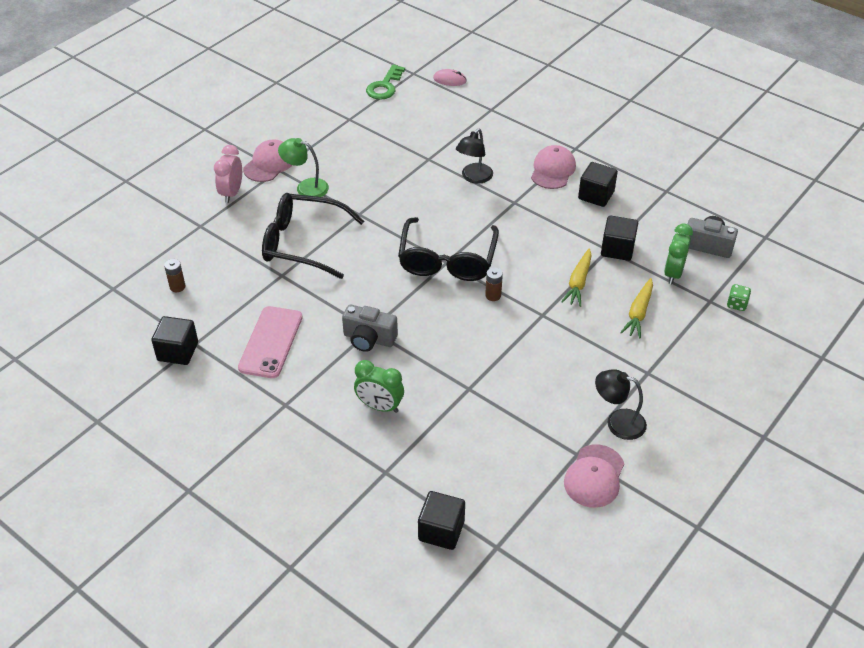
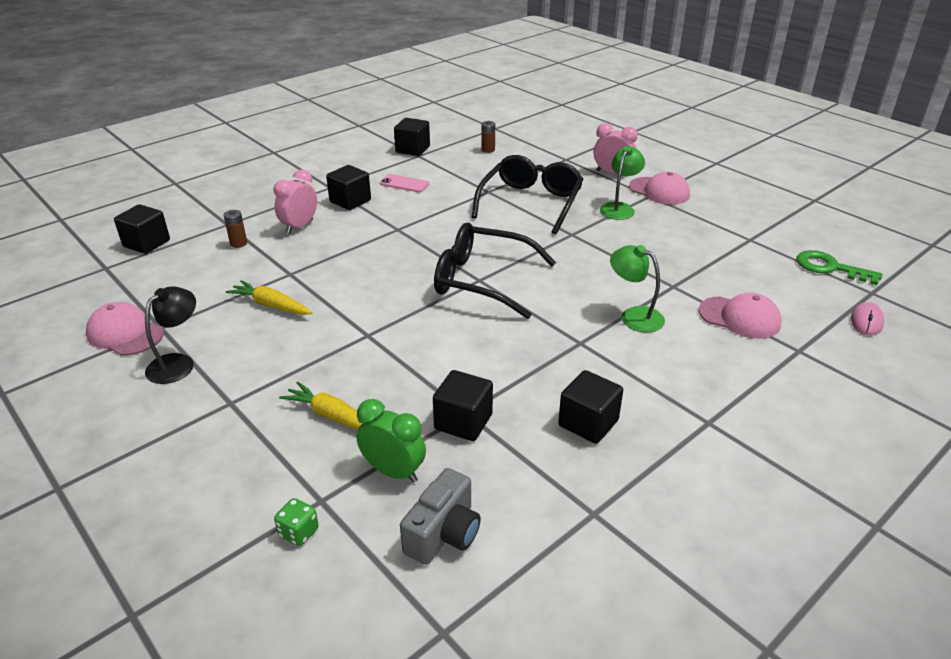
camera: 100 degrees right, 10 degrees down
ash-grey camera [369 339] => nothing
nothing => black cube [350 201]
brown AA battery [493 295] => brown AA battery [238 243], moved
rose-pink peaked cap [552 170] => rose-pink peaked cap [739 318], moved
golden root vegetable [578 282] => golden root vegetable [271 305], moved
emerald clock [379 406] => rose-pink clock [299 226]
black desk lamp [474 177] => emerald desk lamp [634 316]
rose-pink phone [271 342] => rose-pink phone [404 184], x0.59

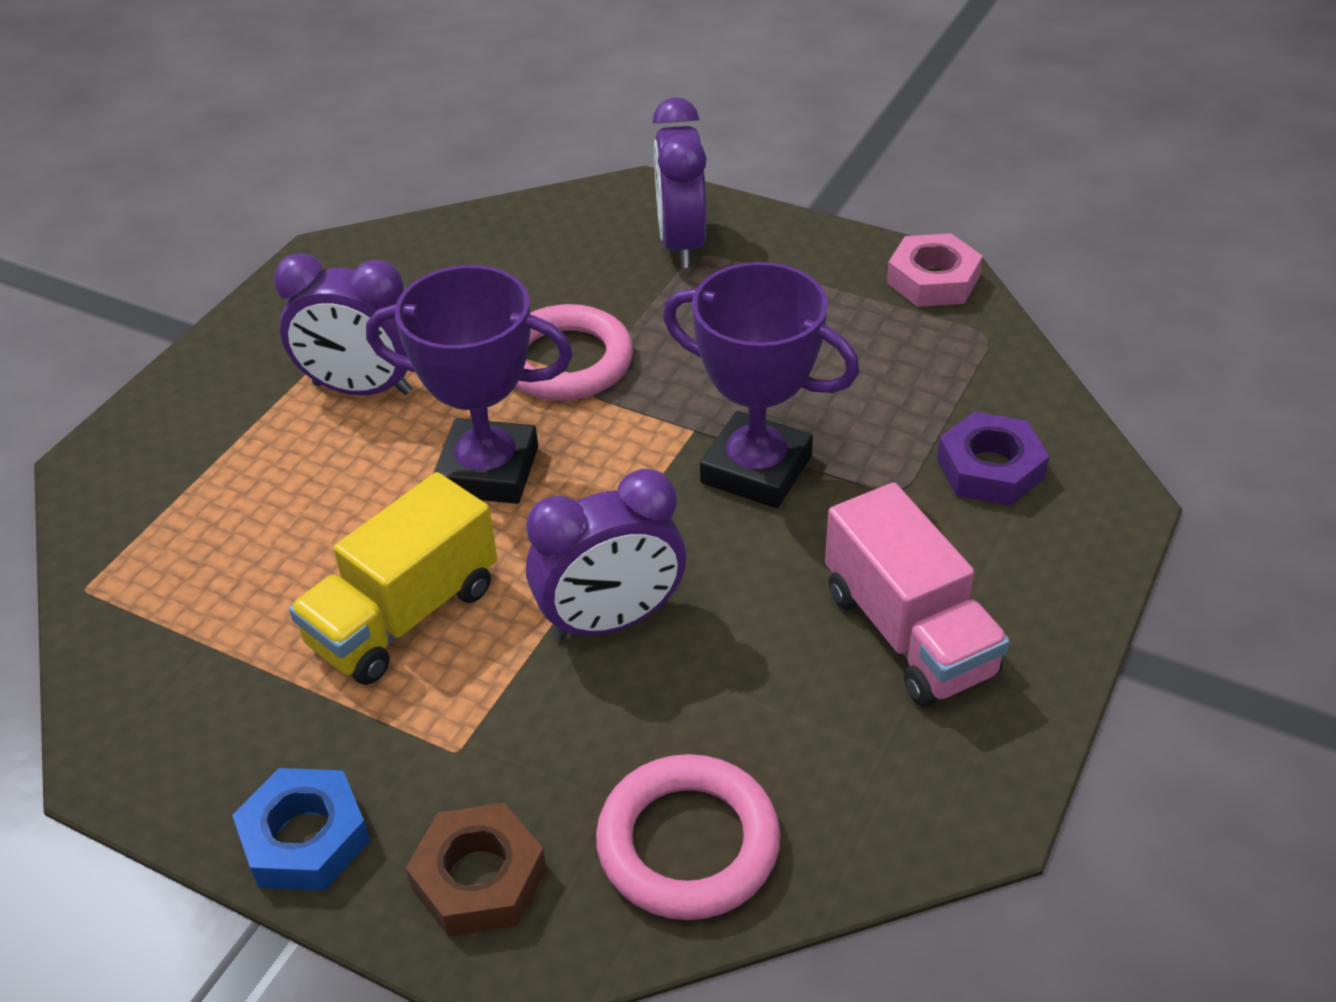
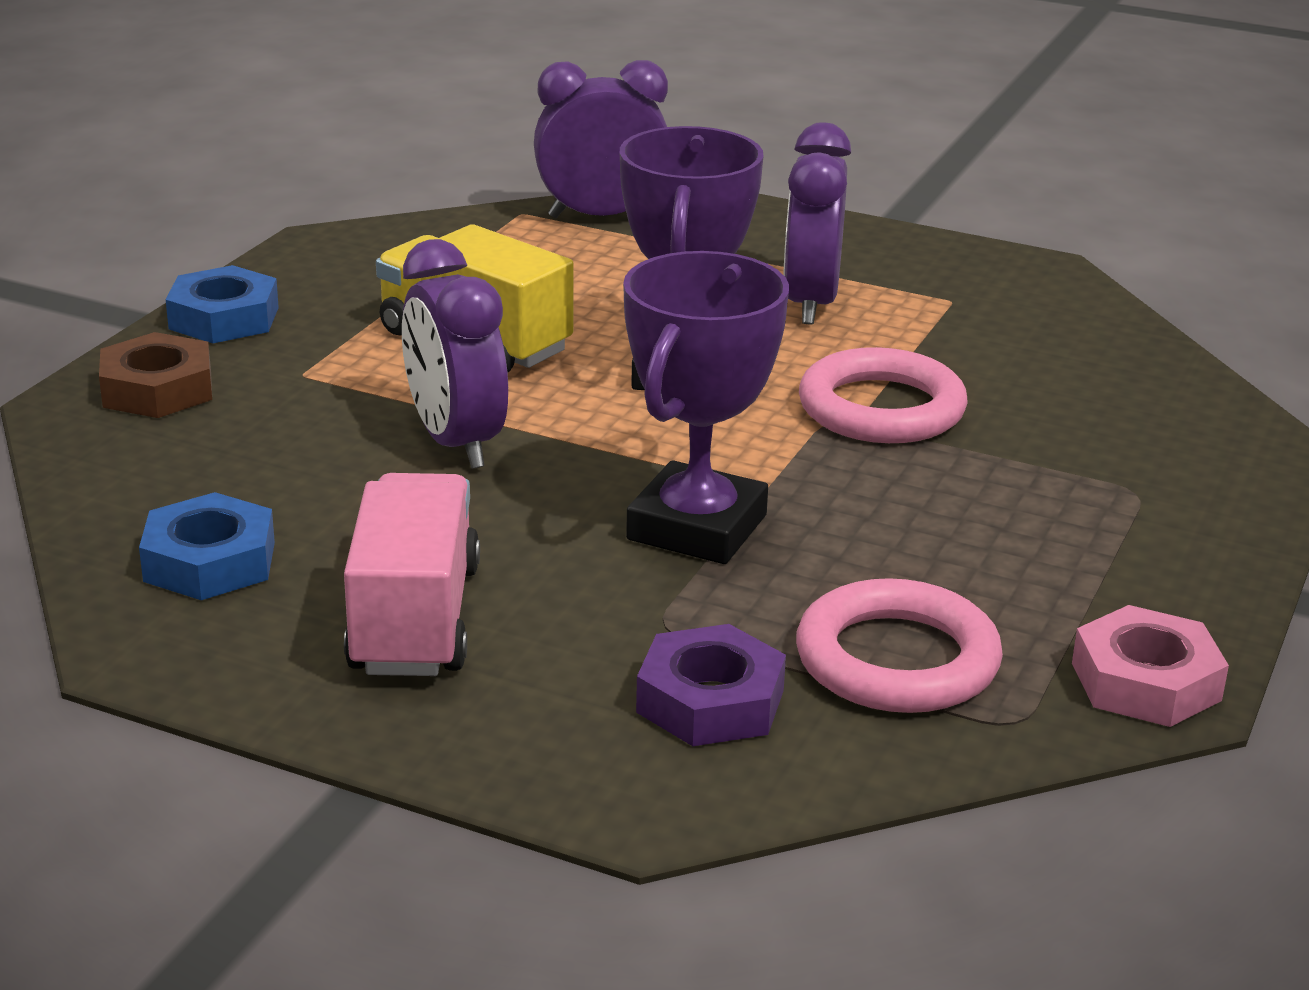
camera: 85 degrees right, 15 degrees down
nothing => blue hex nut [210 561]
rose-pink hoop [688 844] => rose-pink hoop [897 660], moved
royal purple clock [681 244] => royal purple clock [601 216], moved
rose-pink truck [908 632] => rose-pink truck [415 619], 120 degrees clockwise

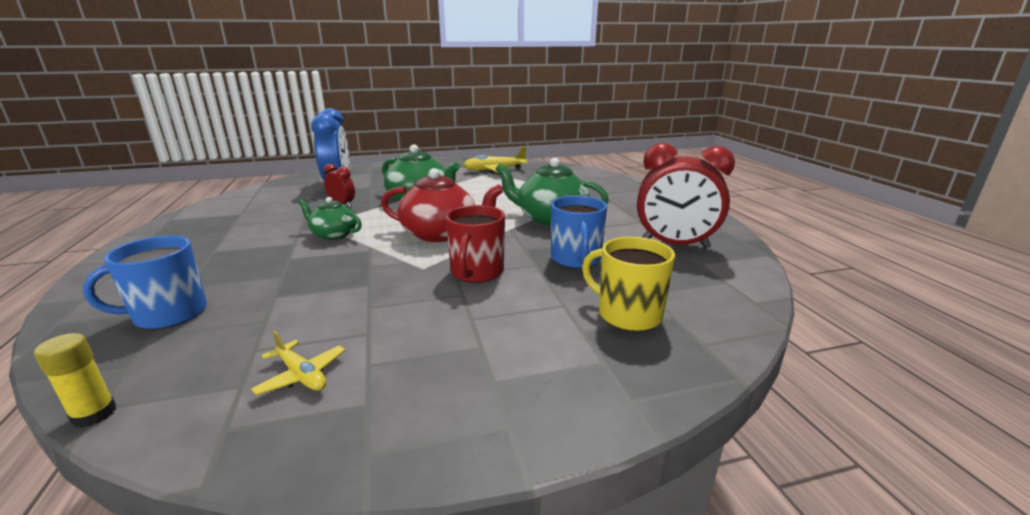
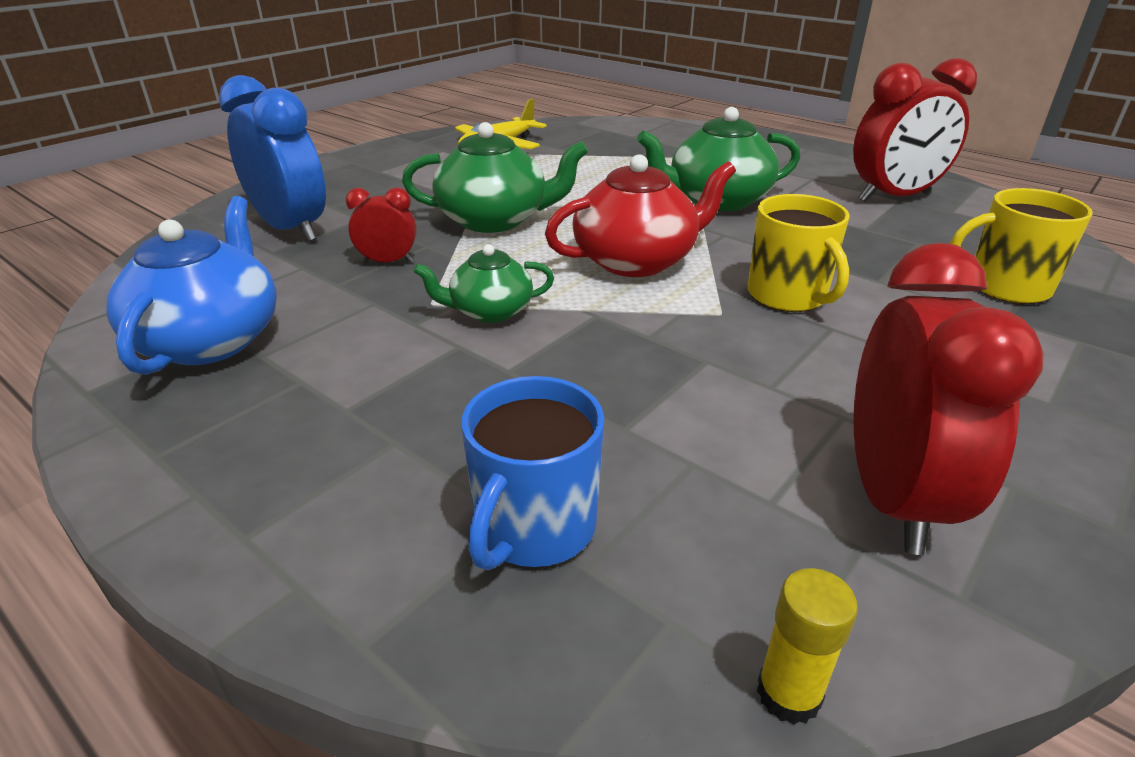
camera: 35 degrees left, 10 degrees up
blue coffee mug [576 259] => nothing
nothing => blue teapot [211 340]
golden plane [302 375] => red clock [892 497]
red coffee mug [476 272] => golden coffee mug [788 296]

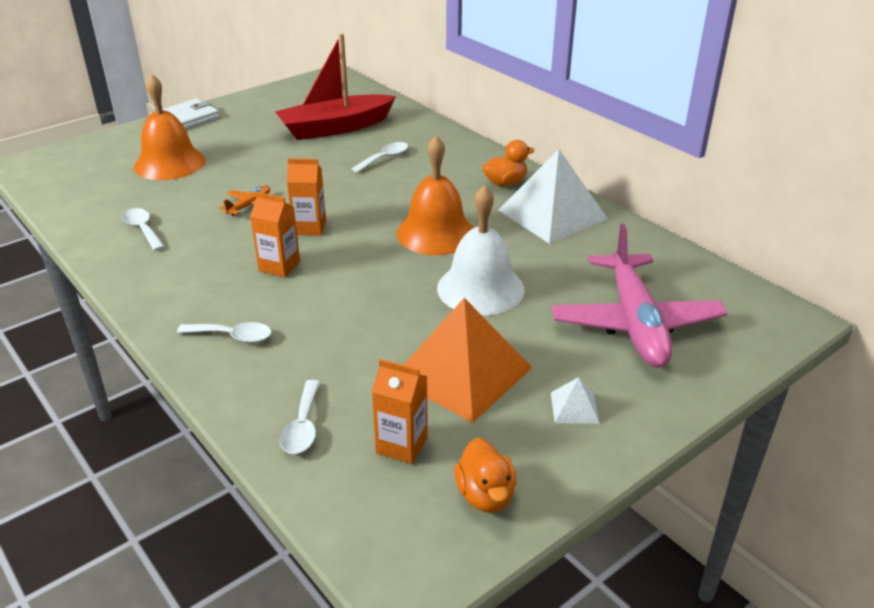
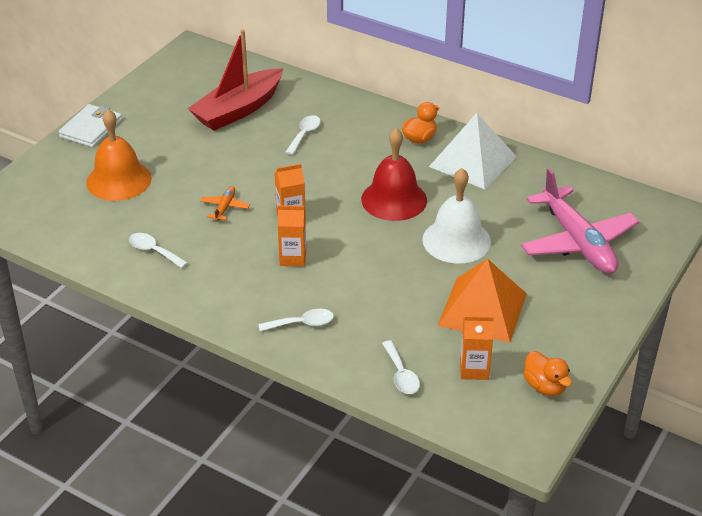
camera: 20 degrees left, 5 degrees up
snow-white solid pyramid [574 407] => nothing
bright orange school bell [436 233] => red school bell [394 199]

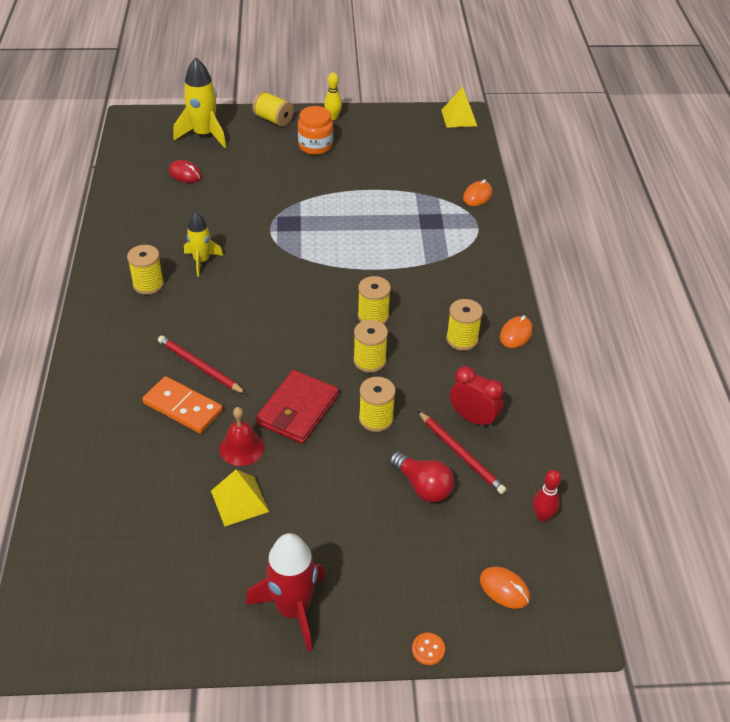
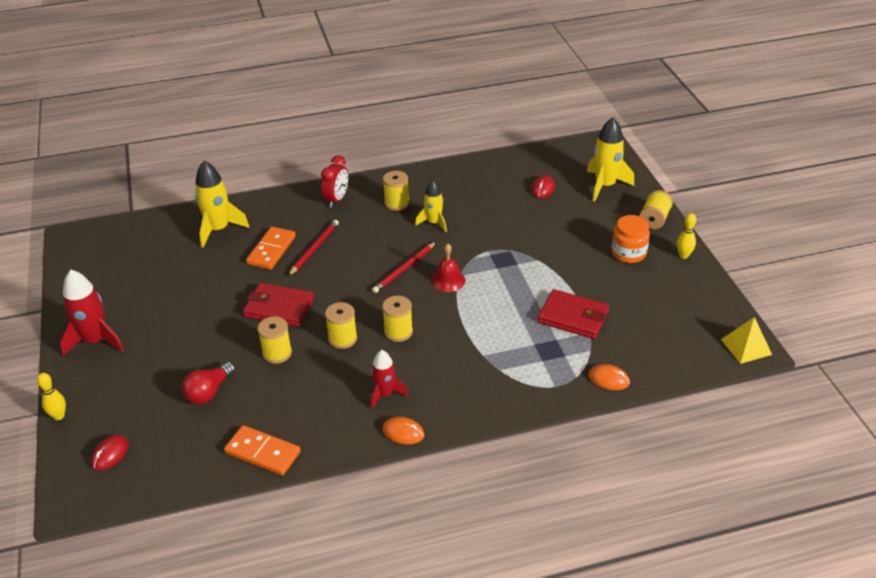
camera: 80 degrees right, 5 degrees down
golden solid pyramid [239 501] => nothing
red bowling pin [542 516] => nothing
nothing => golden toy rocket [218 229]
nothing => bright orange domino piece [263 452]
nothing => red wallet [573 317]
red school bell [242 448] => red school bell [448 280], moved
red lead pencil [461 454] => red lead pencil [404 269], moved
red clock [473 418] => red clock [337 200], moved
bright orange button [428 649] => golden bowling pin [59 416]
golden spool [462 339] => red toy rocket [385 394]
bright orange mouse [504 589] => red mouse [110 454]

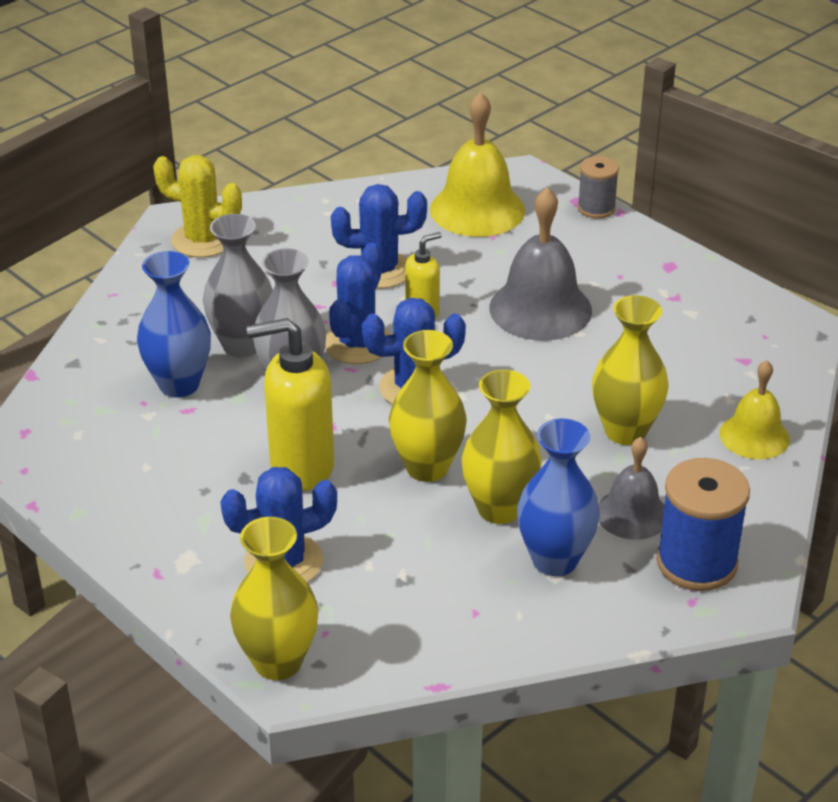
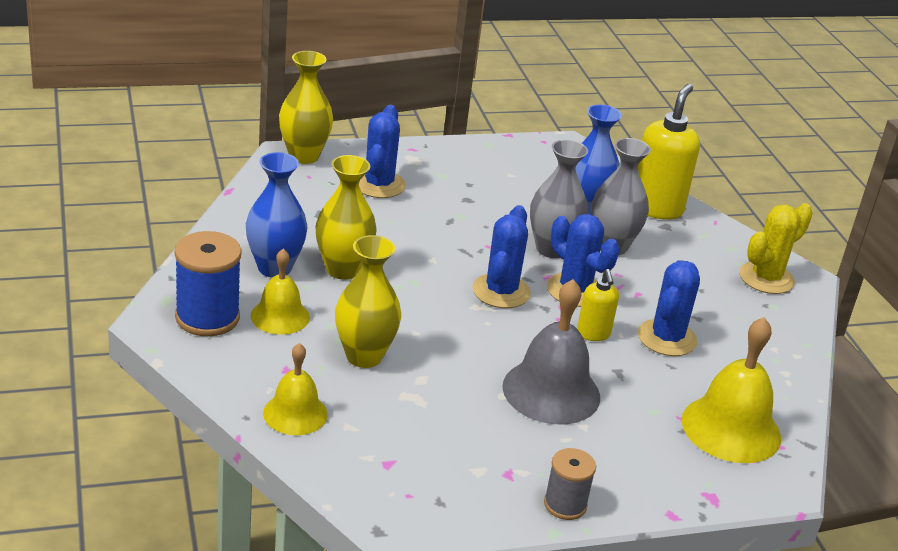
camera: 115 degrees right, 5 degrees down
golden vase [427 467] => nothing
golden pump bottle [301 467] => golden pump bottle [656 208], moved
ash-grey spool [596 208] => ash-grey spool [565 505], moved
ash-grey school bell [632 514] => golden school bell [280 316]

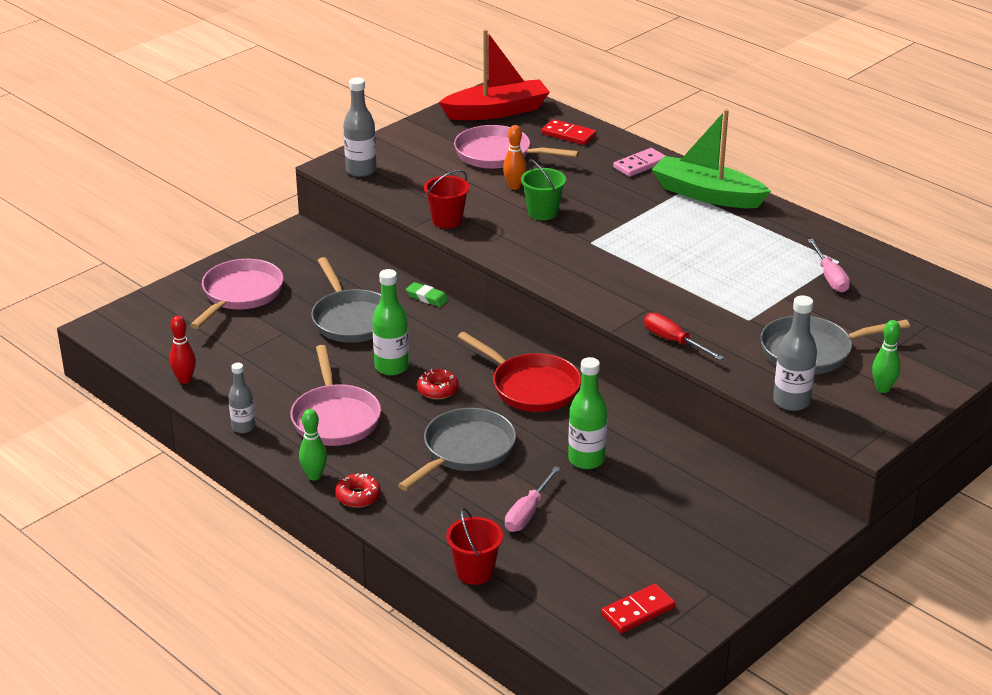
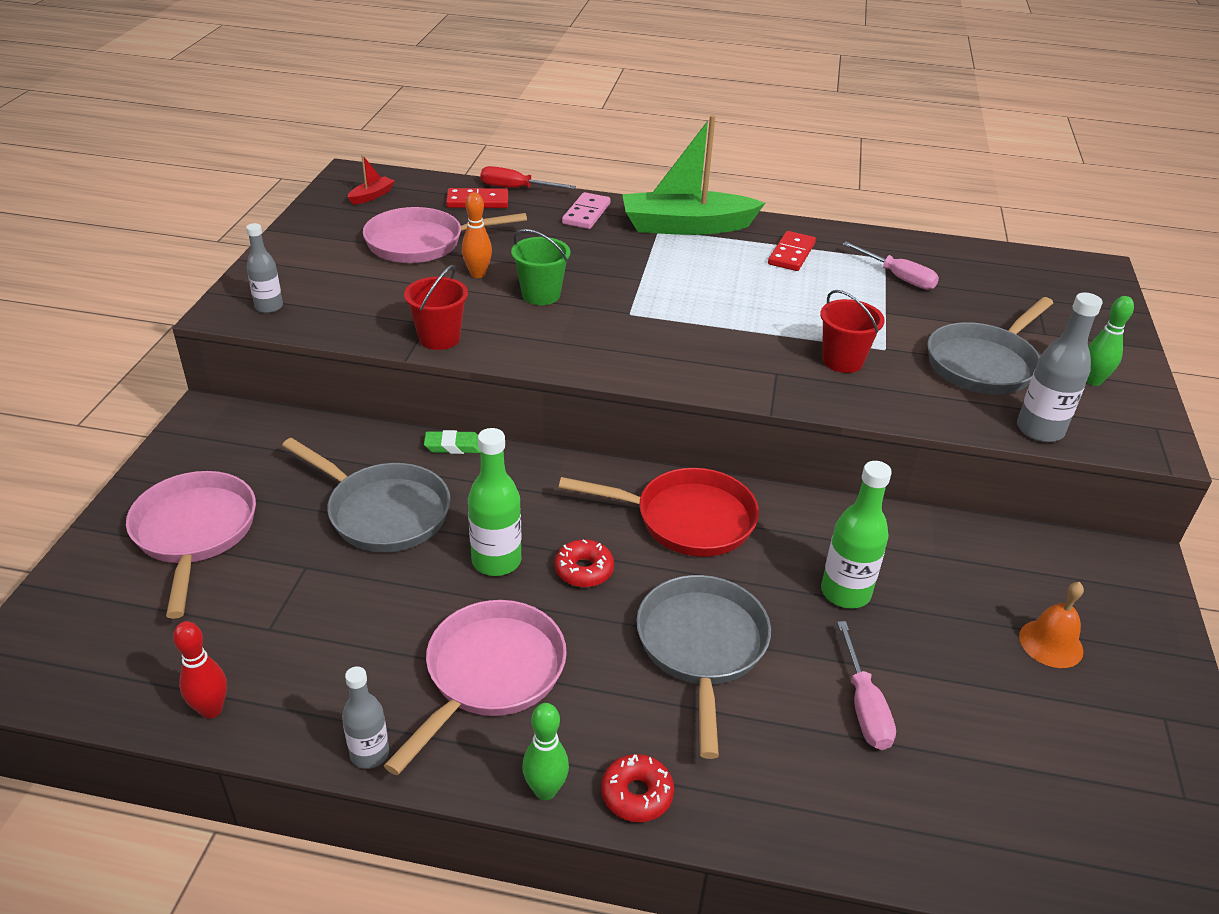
camera: 35 degrees left, 5 degrees up
nothing => bright orange school bell [1051 643]
red bucket [475 572] => red bucket [842 361], moved
red domino piece [638 611] => red domino piece [791 254], moved
red hand screwdriver [674 341] => red hand screwdriver [516 188], moved
rose-pink frying pan [335 418] => rose-pink frying pan [490 674], 105 degrees counterclockwise
ash-grey bottle [361 170] => ash-grey bottle [269 307], x0.65
red toy boat [497 111] => red toy boat [372 196], x0.41

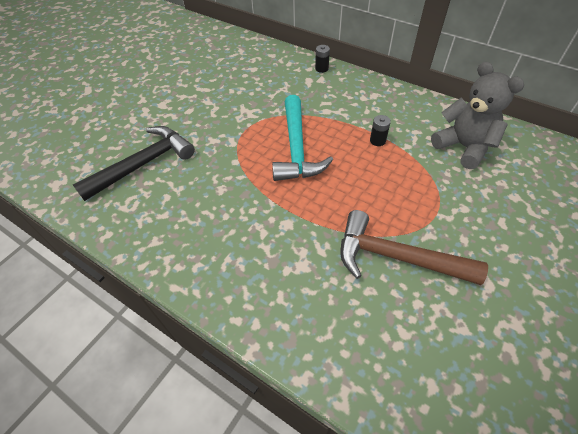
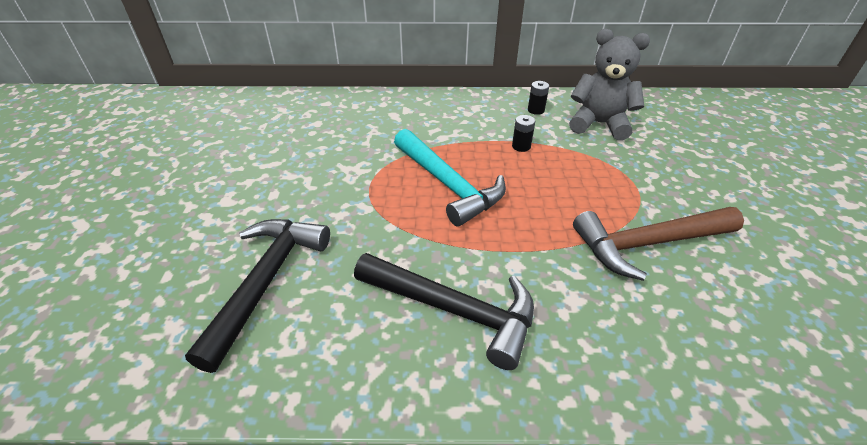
camera: 35 degrees left, 10 degrees down
nothing => black hammer [454 310]
black AA battery [321 68] => black AA battery [536 110], moved

